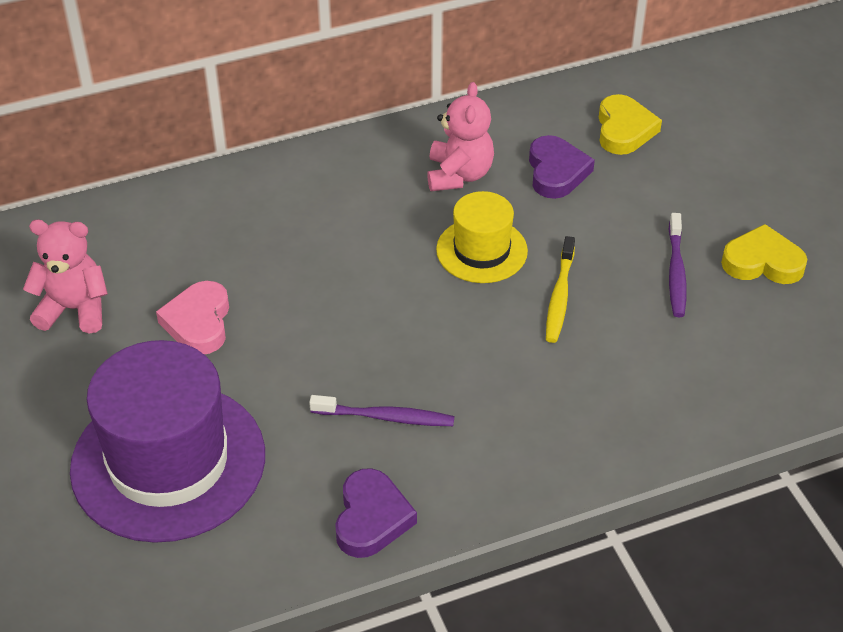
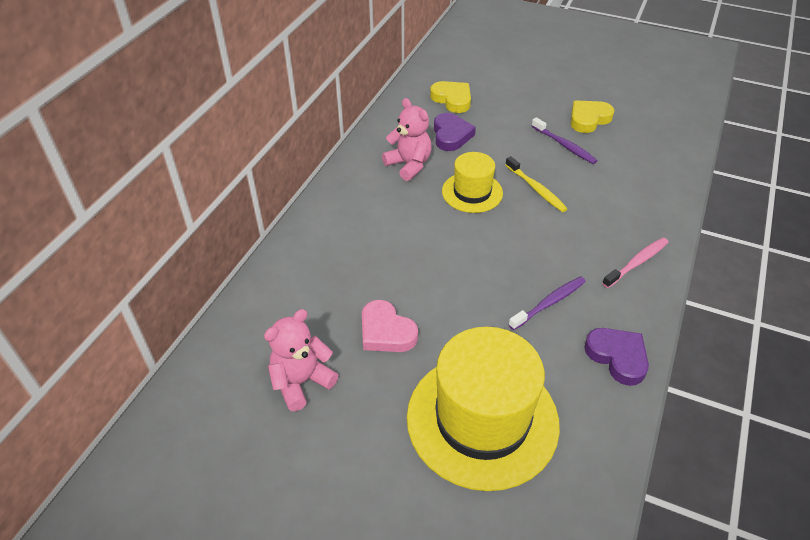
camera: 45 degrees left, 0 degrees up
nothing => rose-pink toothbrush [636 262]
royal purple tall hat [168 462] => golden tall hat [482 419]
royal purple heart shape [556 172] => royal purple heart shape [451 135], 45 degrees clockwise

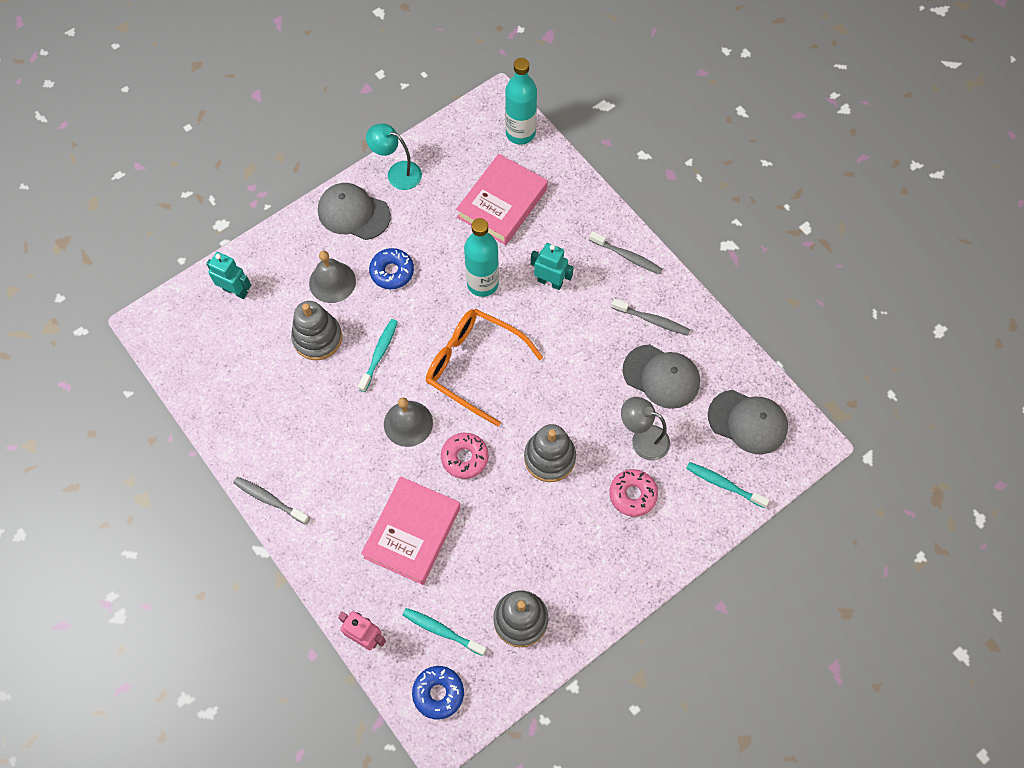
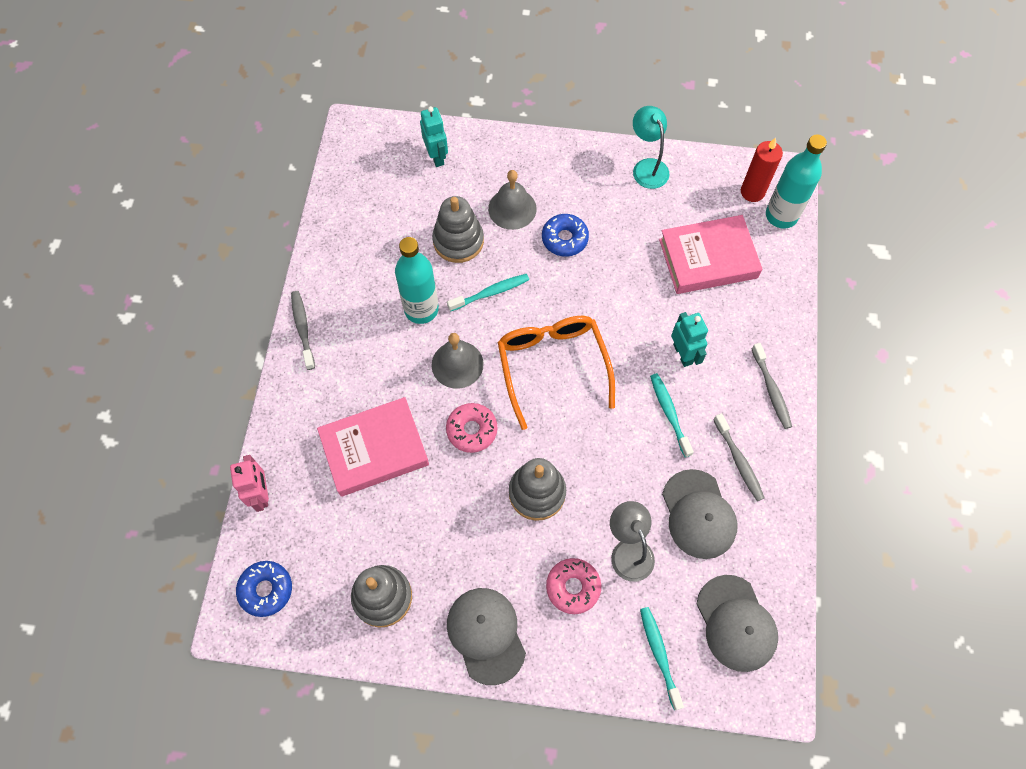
camera: 45 degrees right, 0 degrees up
nothing => red candle [752 192]
ash-grey peaked cap [353 213] => ash-grey peaked cap [486 635], moved
teal toothbrush [442 631] => teal toothbrush [669 413], moved
teal bottle [482 283] => teal bottle [421 309], moved

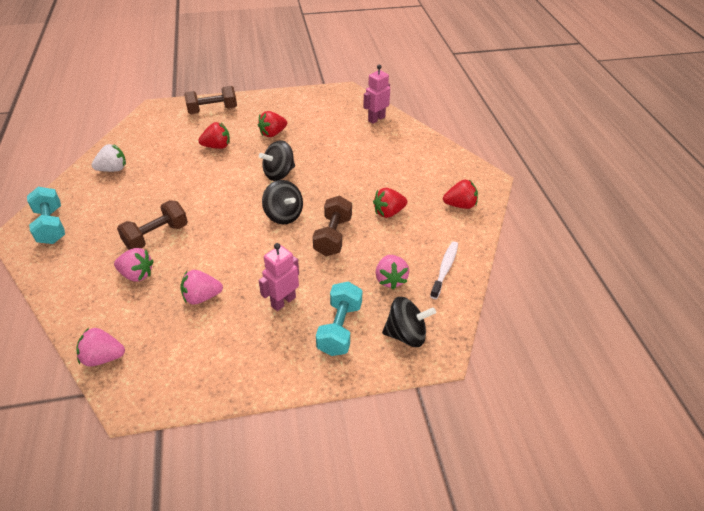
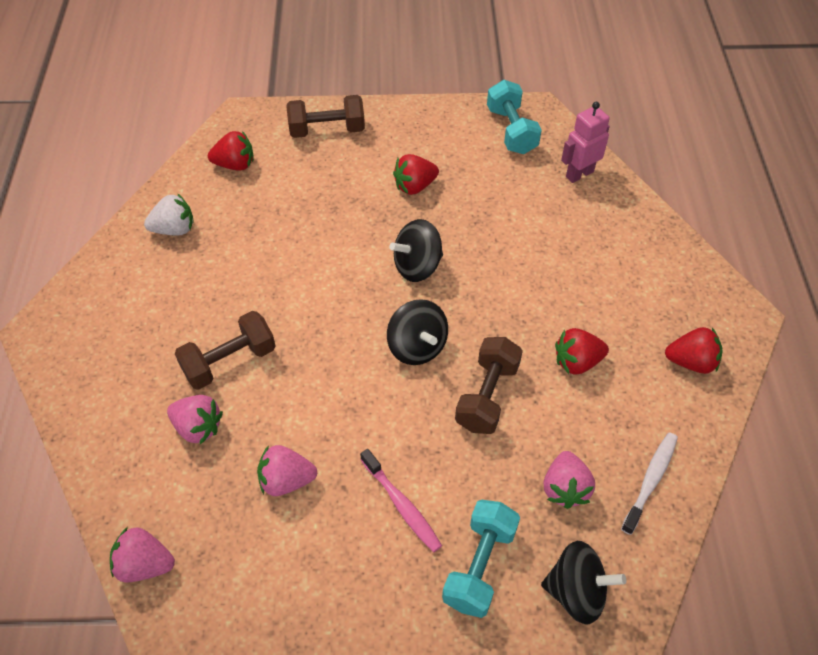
camera: 10 degrees right, 10 degrees up
teal hand weight [51 226] => teal hand weight [511 130], moved
red berry [217 146] => red berry [235 165], moved
rose-pink robot figure [283 301] => rose-pink toothbrush [402 505]

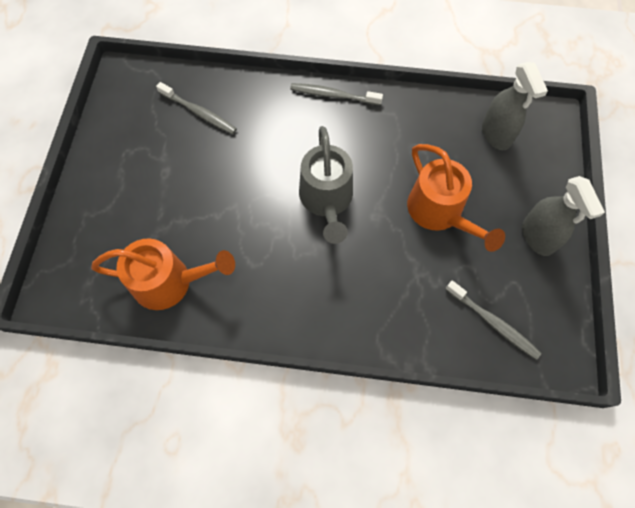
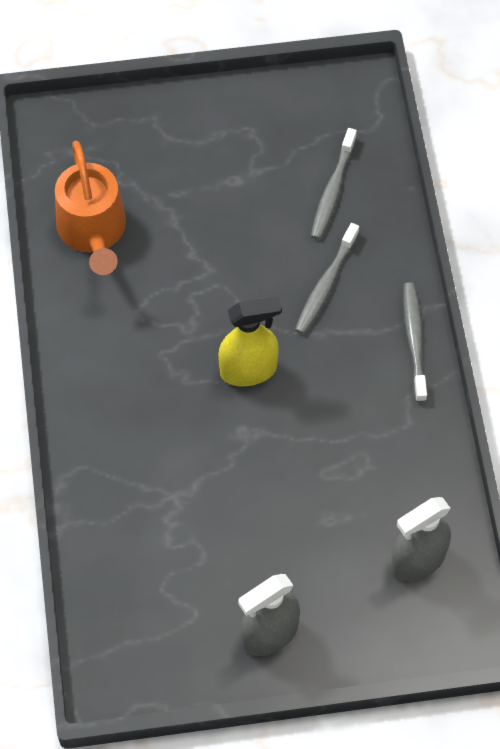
camera: 75 degrees right, 5 degrees down
bright orange watering can [440 213] => nothing
ash-grey toothbrush [493 323] => ash-grey toothbrush [325 284], moved
ash-grey watering can [327 200] => golden spray bottle [248 370]

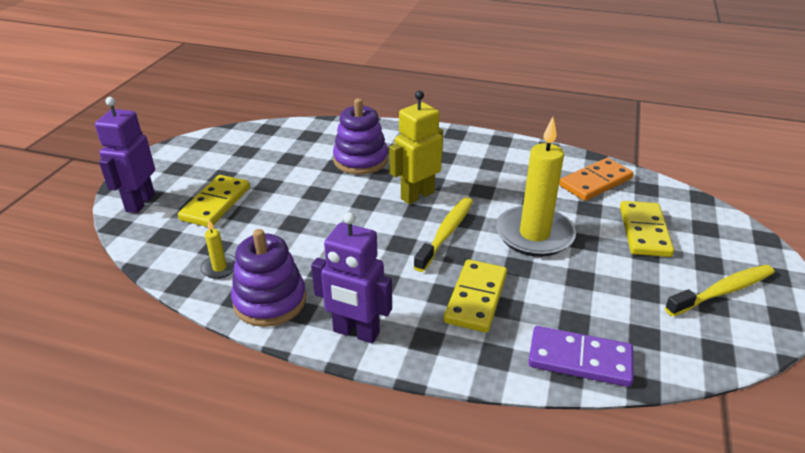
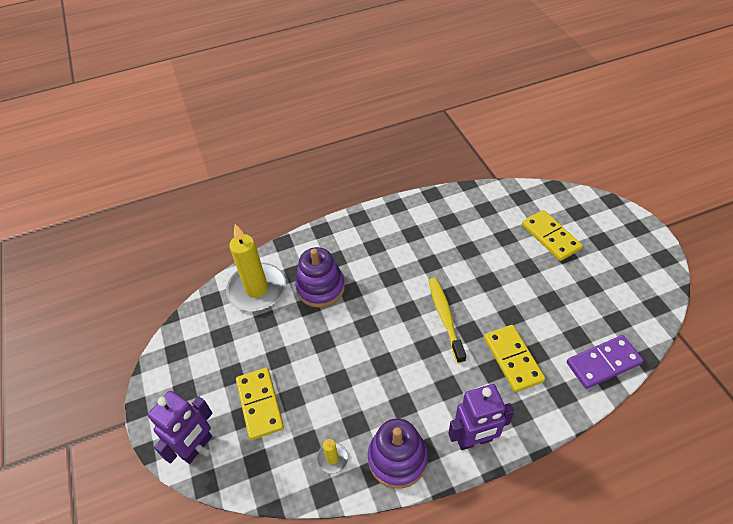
camera: 35 degrees left, 15 degrees up
golden robot figure [417 195] => nothing
bright orange domino piece [595 182] => nothing
golden toothbrush [722 291] => nothing
golden candle [534 234] => golden candle [257 289], moved
royal purple robot figure [140 203] => royal purple robot figure [197 447], 120 degrees counterclockwise

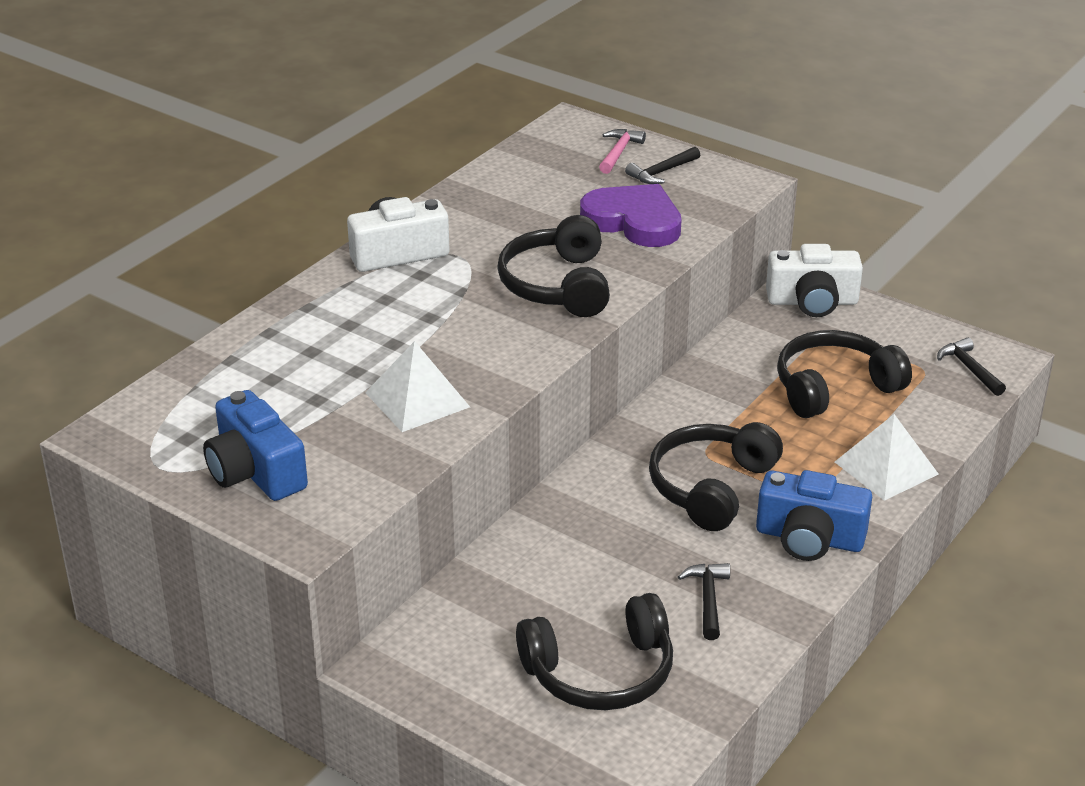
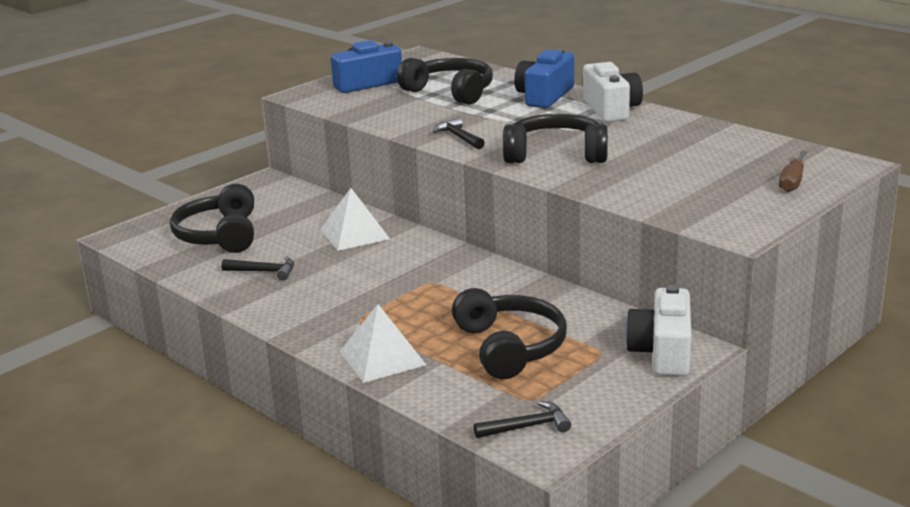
camera: 100 degrees right, 10 degrees down
royal purple heart shape [634 221] => nothing
snow-white solid pyramid [417 399] => snow-white solid pyramid [355 234], moved
black hammer [661 172] => black hammer [459 137], moved
black over-ear headphones [711 487] => black over-ear headphones [450 92], moved
blue camera [809 538] => blue camera [544 96], moved
rose-pink hammer [619 152] => brown hand screwdriver [792 181]

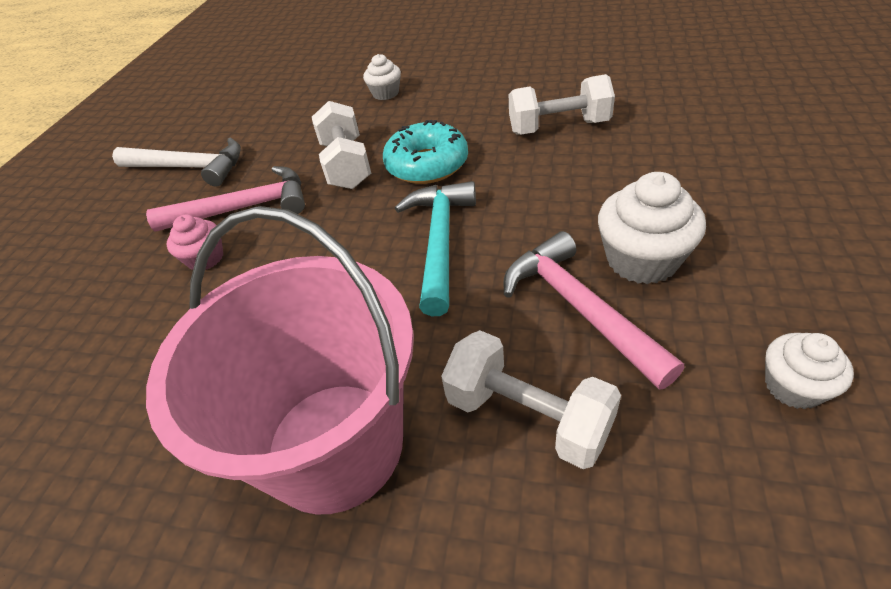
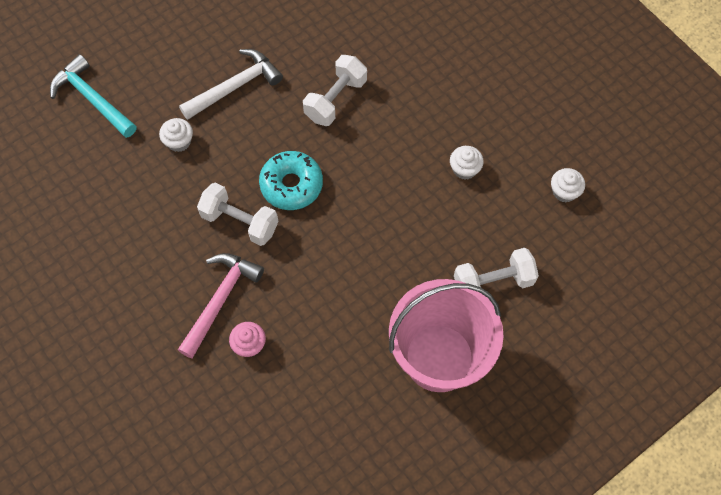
camera: 55 degrees left, 20 degrees up
rose-pink hammer [578 308] => nothing
snow-white hammer [190 168] => snow-white hammer [235 86], moved
teal hammer [440 241] => teal hammer [92 99], moved
snow-white fairy cake [642 259] => snow-white fairy cake [464 169], x0.60

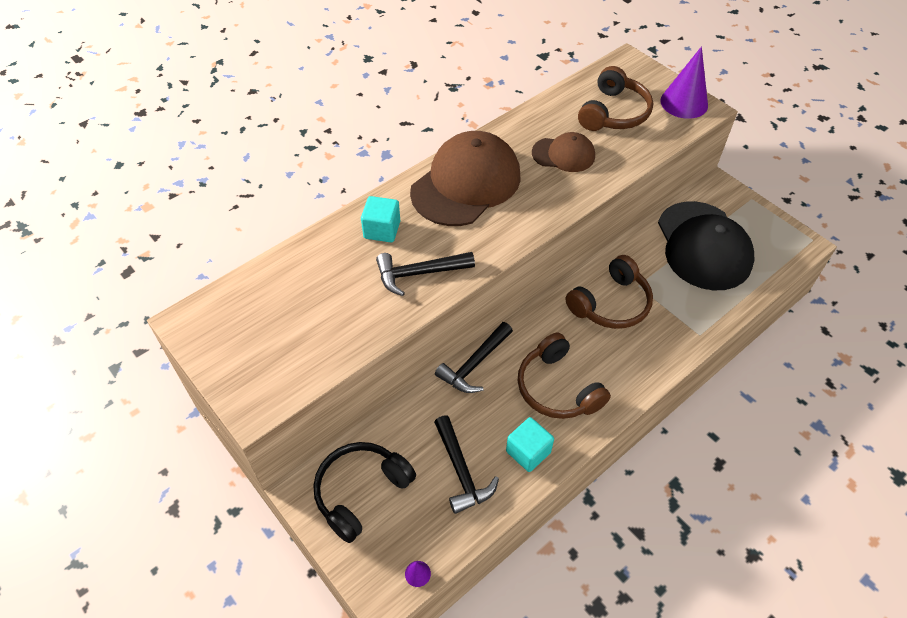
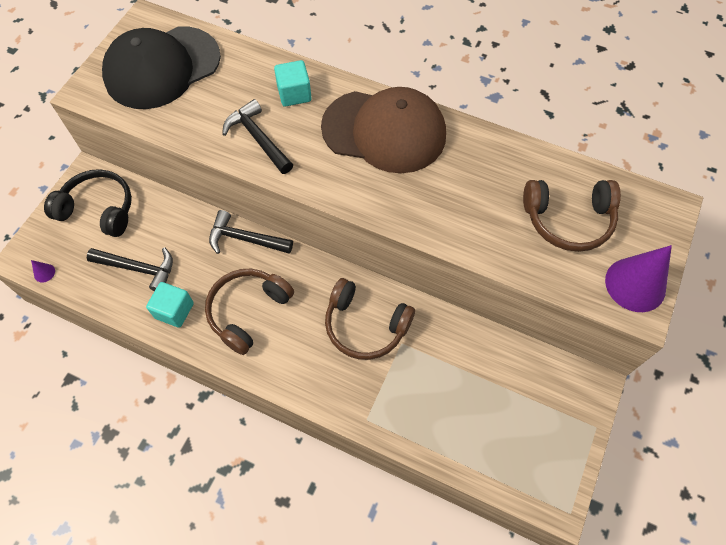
camera: 65 degrees right, 10 degrees up
brown peaked cap [563 154] => nothing
black peaked cap [703 246] => black peaked cap [162 68], moved
black hammer [461 471] => black hammer [139 269], 120 degrees counterclockwise

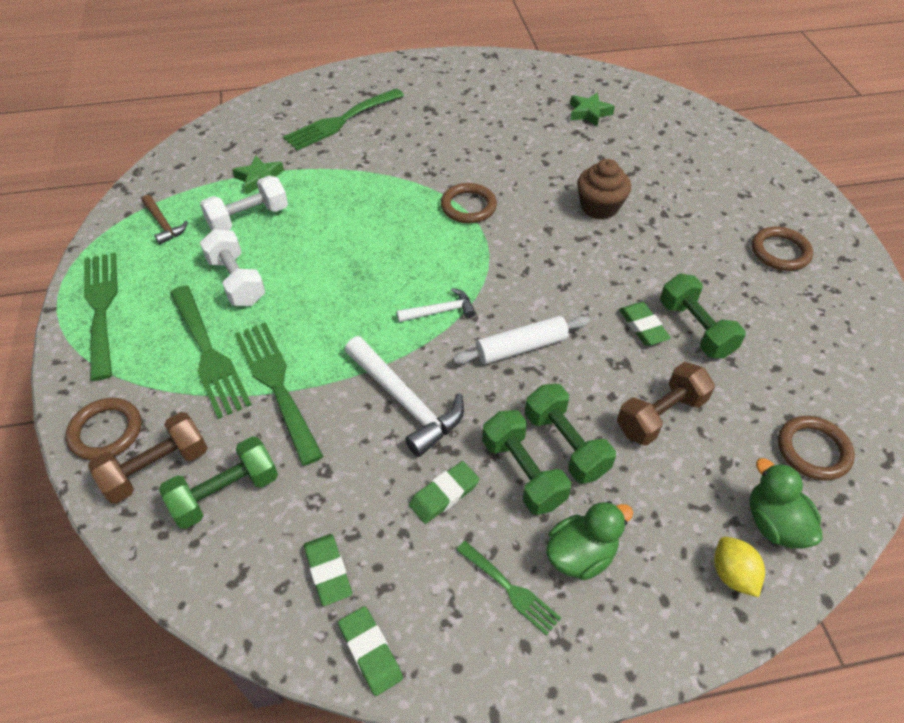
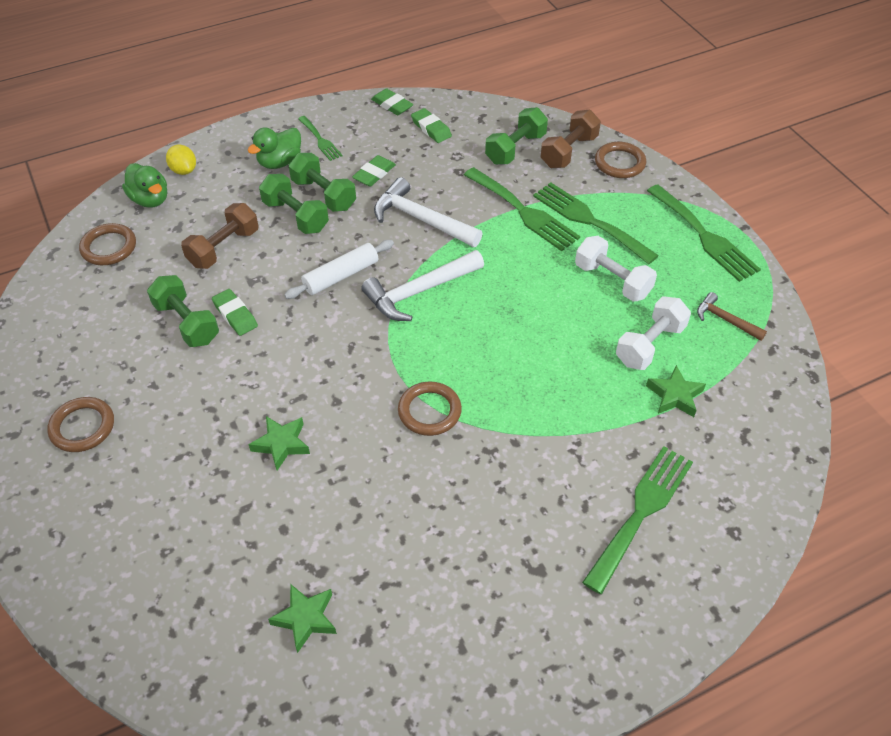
camera: 165 degrees right, 0 degrees up
brown fairy cake [599 207] => emerald star [281 444]
emerald fork [511 590] => emerald fork [320 140], 150 degrees counterclockwise
snow-white hammer [440 311] => snow-white hammer [419 291], x1.78

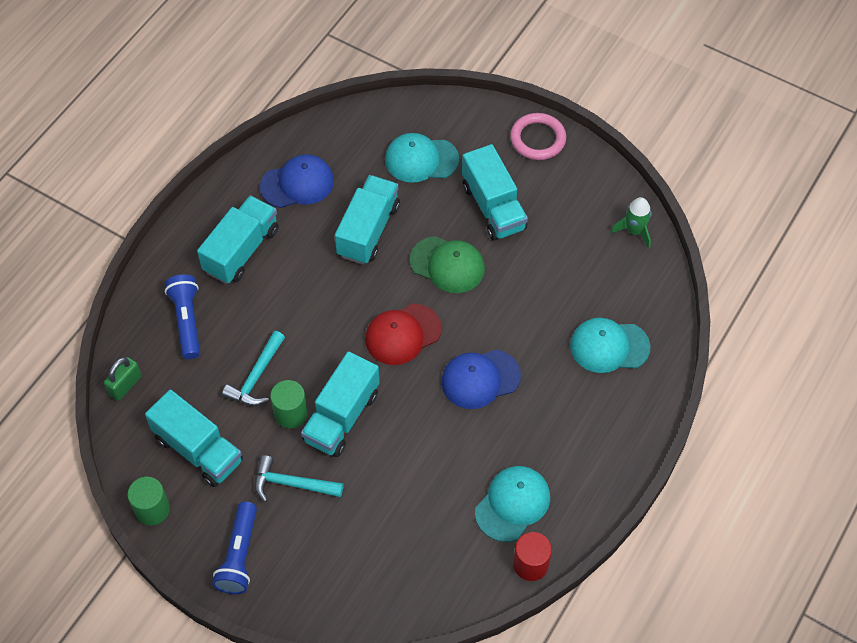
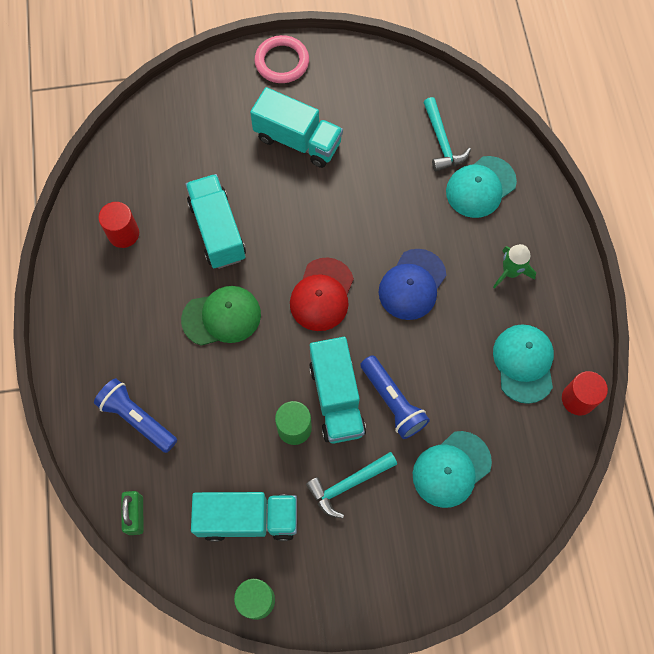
camera: 40 degrees left, 10 degrees up
teal truck [241 250] => nothing
blue pocket torch [239 555] => blue pocket torch [392 402], moved
teal hammer [256 377] => teal hammer [442 141], moved
teal peaked cap [421 159] => teal peaked cap [451 469], moved
emerald peaked cap [447 265] => emerald peaked cap [221 317], moved
emerald toy rocket [634 231] => emerald toy rocket [510 272], moved
blue peaked cap [297 184] => red cylinder [123 234]

